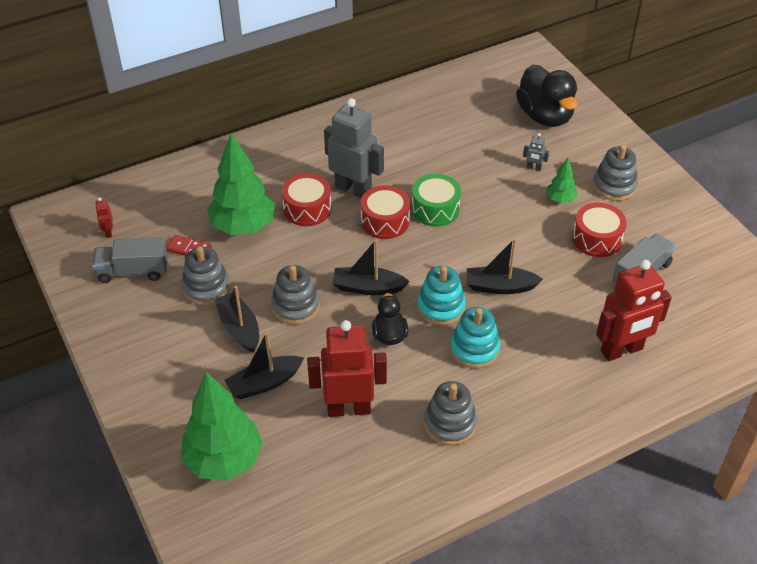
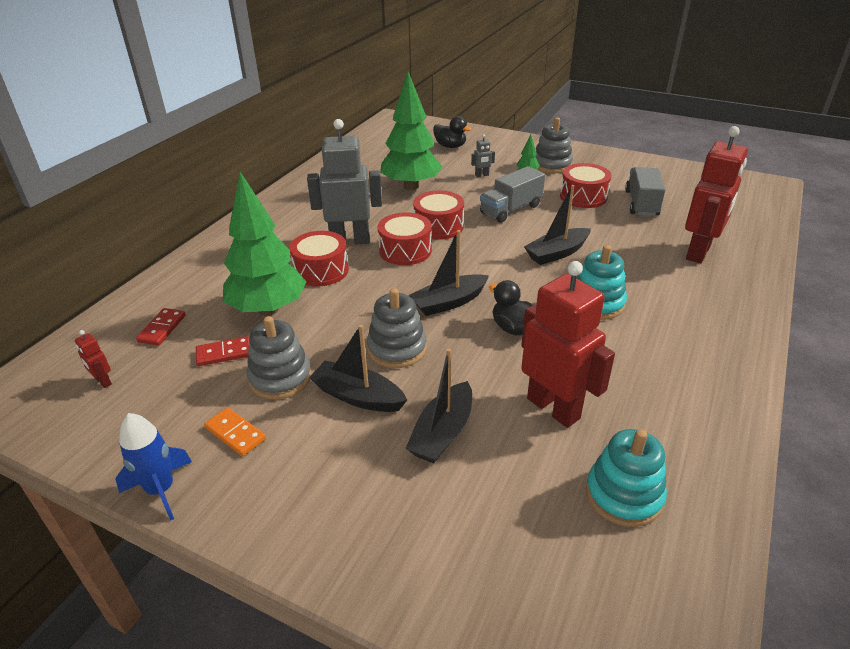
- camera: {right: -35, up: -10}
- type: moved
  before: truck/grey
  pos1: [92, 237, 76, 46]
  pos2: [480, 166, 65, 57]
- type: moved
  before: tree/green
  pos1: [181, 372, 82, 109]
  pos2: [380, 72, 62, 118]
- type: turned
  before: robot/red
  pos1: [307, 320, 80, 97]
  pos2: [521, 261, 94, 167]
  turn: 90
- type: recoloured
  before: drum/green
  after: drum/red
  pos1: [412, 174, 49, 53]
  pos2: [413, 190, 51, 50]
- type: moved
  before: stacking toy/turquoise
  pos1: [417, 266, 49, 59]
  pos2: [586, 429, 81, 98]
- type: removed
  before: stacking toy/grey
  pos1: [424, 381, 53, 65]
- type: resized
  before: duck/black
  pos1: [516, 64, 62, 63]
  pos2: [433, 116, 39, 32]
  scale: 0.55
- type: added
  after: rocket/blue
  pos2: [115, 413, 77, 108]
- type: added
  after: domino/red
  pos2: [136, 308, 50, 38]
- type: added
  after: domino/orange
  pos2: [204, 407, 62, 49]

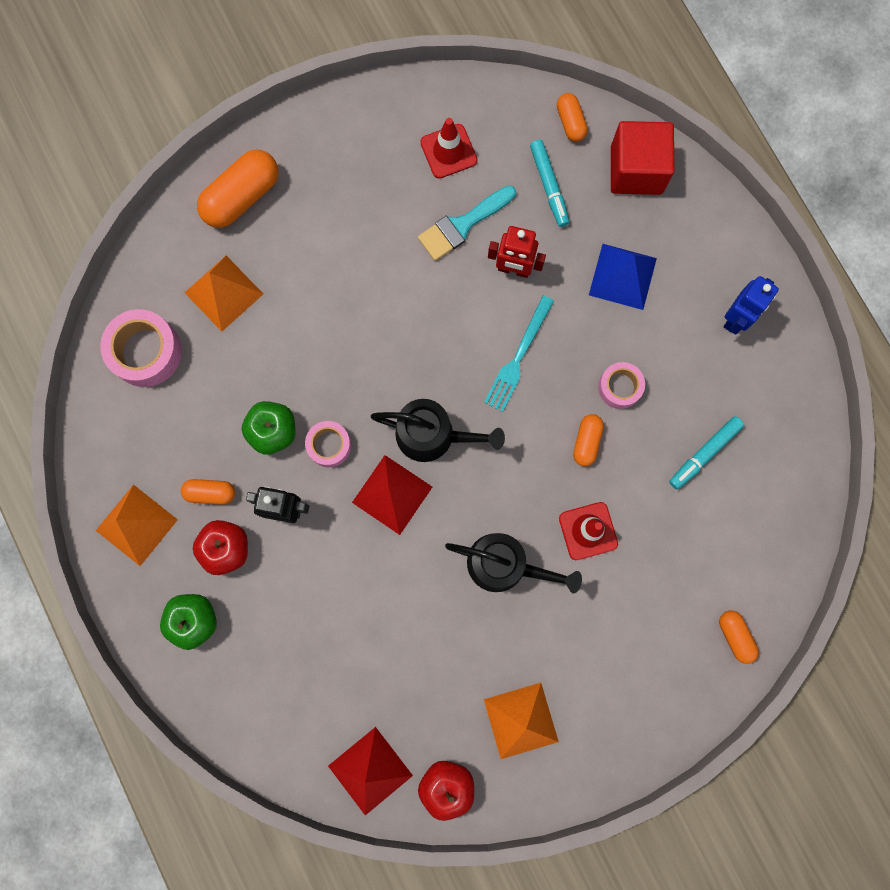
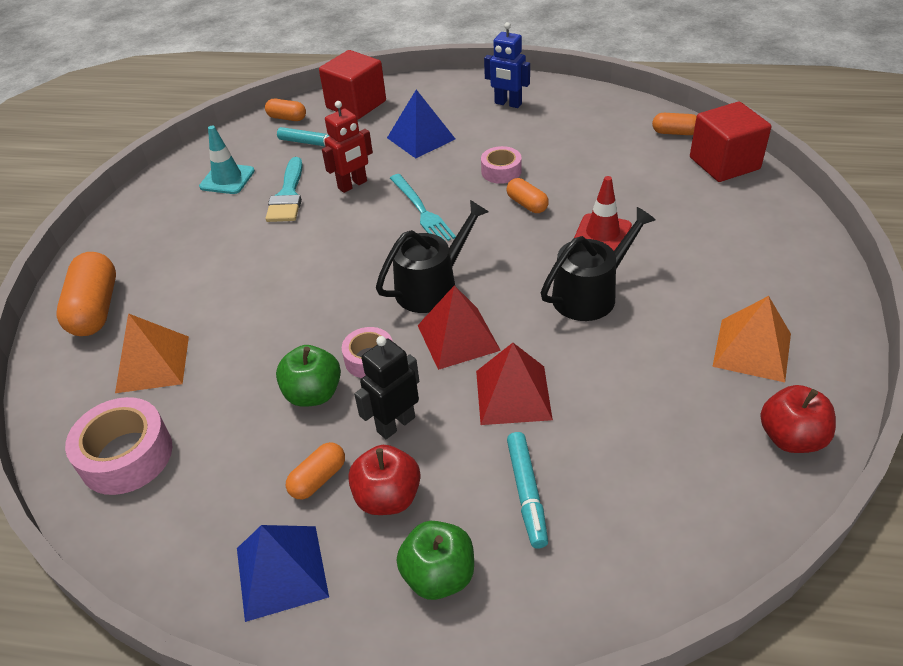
- camera: {right: -50, up: -35}
- type: recoloured
  before: pyramid/orange
  after: pyramid/blue
  pos1: [96, 484, 82, 82]
  pos2: [237, 525, 92, 97]
- type: moved
  before: pyramid/red
  pos1: [328, 727, 85, 88]
  pos2: [476, 343, 77, 82]
- type: recoloured
  before: traffic cone/red
  after: traffic cone/turquoise
  pos1: [420, 118, 57, 61]
  pos2: [199, 126, 56, 68]
- type: moved
  before: marker/turquoise
  pos1: [669, 416, 75, 74]
  pos2: [507, 432, 41, 117]
- type: moved
  before: capsule/orange
  pos1: [719, 611, 40, 53]
  pos2: [652, 113, 45, 22]
- type: turned
  before: robot/blue
  pos1: [723, 276, 56, 59]
  pos2: [484, 22, 46, 86]
  turn: 135
- type: added
  after: cube/red
  pos2: [690, 102, 81, 80]

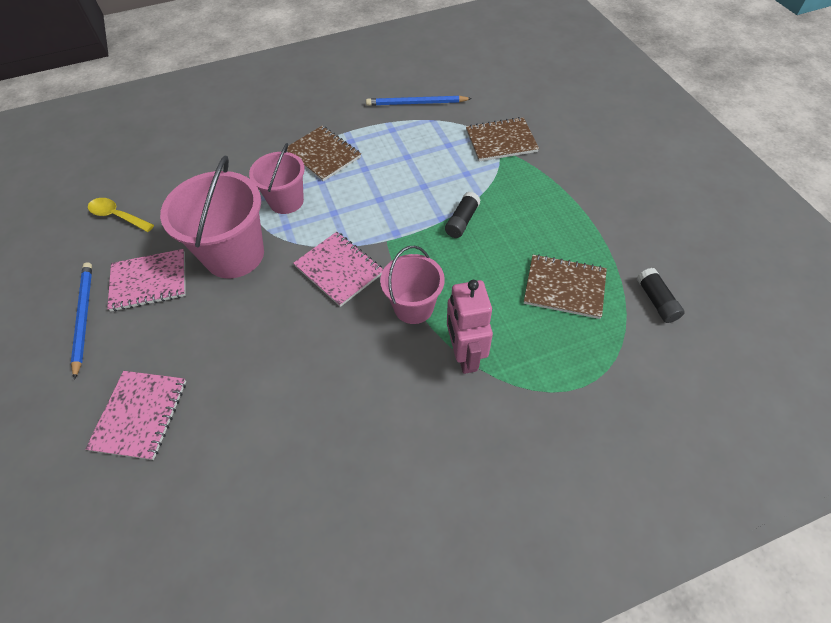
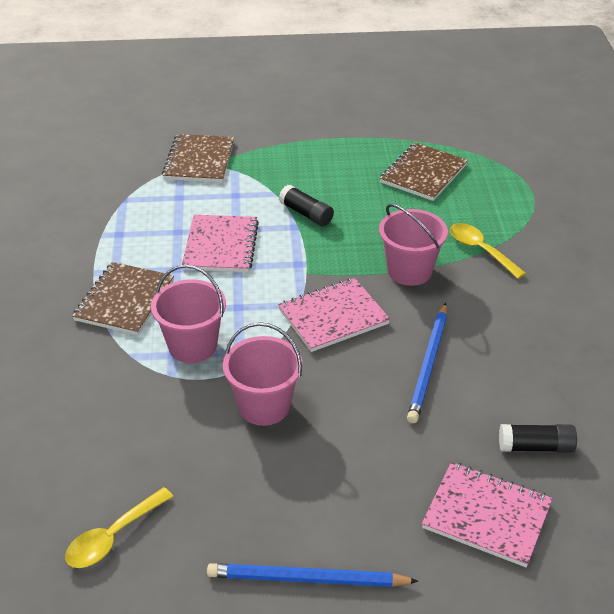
- camera: {right: -75, up: -15}
- type: moved
  before: notebook/pink
  pos1: [107, 249, 79, 62]
  pos2: [182, 215, 77, 57]
- type: resized
  before: bucket/pink
  pos1: [160, 155, 104, 124]
  pos2: [223, 322, 80, 104]
  scale: 0.63
- type: turned
  before: notebook/brown
  pos1: [287, 126, 74, 55]
  pos2: [72, 262, 102, 73]
  turn: -45
- type: moved
  before: pencil/blue
  pos1: [366, 96, 106, 10]
  pos2: [407, 303, 40, 120]
- type: replaced
  before: robot/pink
  after: spoon/yellow
  pos1: [447, 280, 46, 94]
  pos2: [450, 223, 76, 56]
- type: moved
  before: glue stick/black
  pos1: [637, 268, 48, 55]
  pos2: [499, 424, 78, 29]

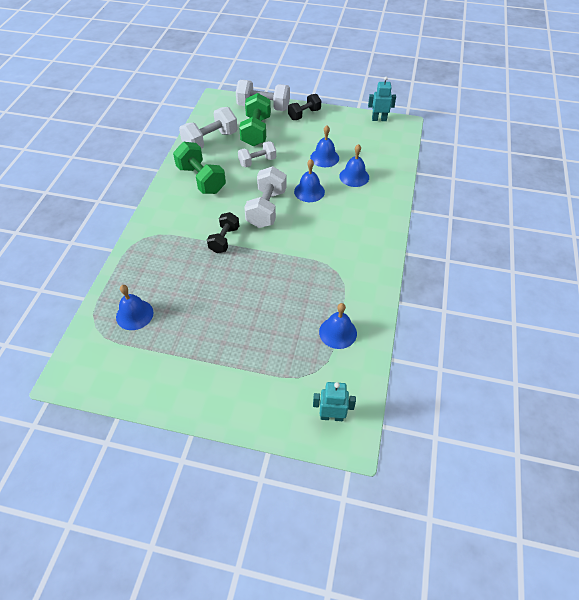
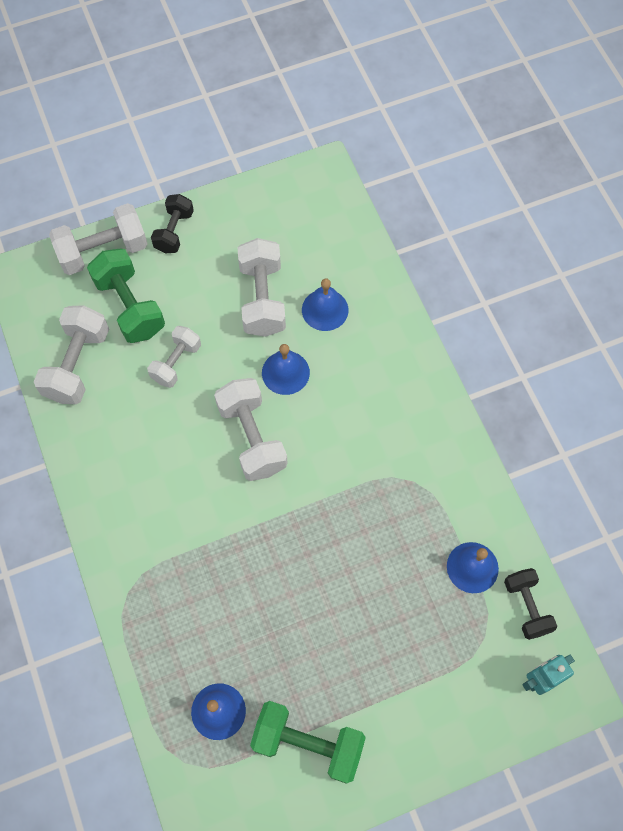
- camera: {right: -35, up: 15}
- type: moved
  before: dumbbell/green
  pos1: [173, 142, 53, 52]
  pos2: [250, 701, 116, 83]
- type: moved
  before: dumbbell/black
  pos1: [207, 212, 32, 41]
  pos2: [504, 568, 53, 72]
- type: replaced
  before: bell/blue
  after: dumbbell/white
  pos1: [310, 125, 29, 42]
  pos2: [238, 238, 48, 99]
- type: removed
  before: robot/turquoise
  pos1: [368, 77, 28, 44]

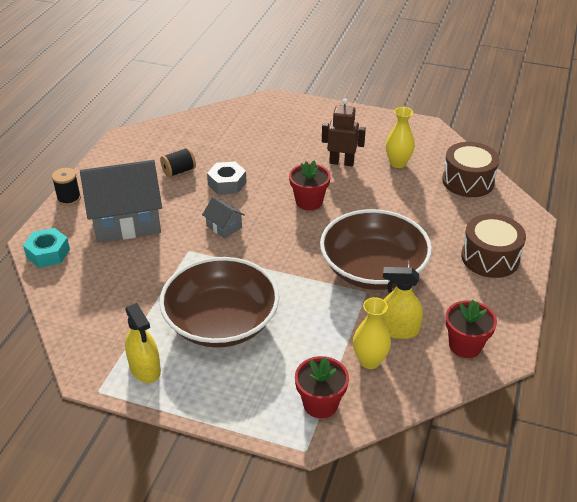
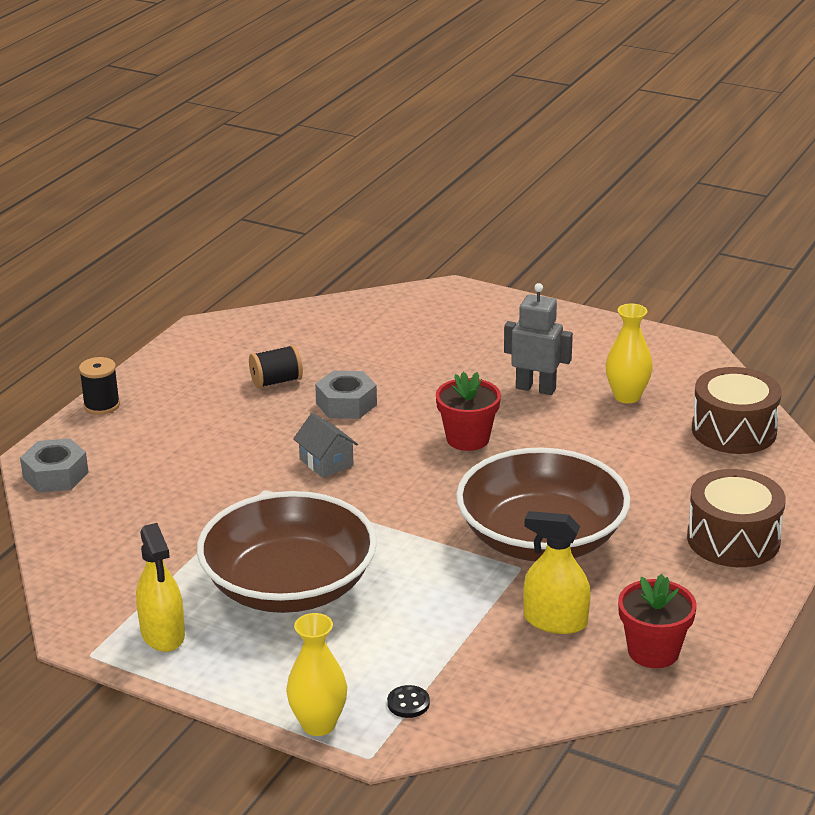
- camera: {right: 10, up: -10}
- type: recoloured
  before: nut/turquoise
  after: nut/grey
  pos1: [23, 228, 47, 40]
  pos2: [20, 438, 69, 55]
- type: removed
  before: house/grey
  pos1: [80, 160, 82, 83]
- type: replaced
  before: flower pot/red
  after: button/black
  pos1: [295, 356, 54, 62]
  pos2: [387, 685, 43, 33]
- type: recoloured
  before: robot/brown
  after: robot/grey
  pos1: [322, 99, 44, 67]
  pos2: [504, 283, 69, 112]
- type: moved
  before: vase/yellow
  pos1: [353, 297, 38, 72]
  pos2: [286, 613, 61, 123]

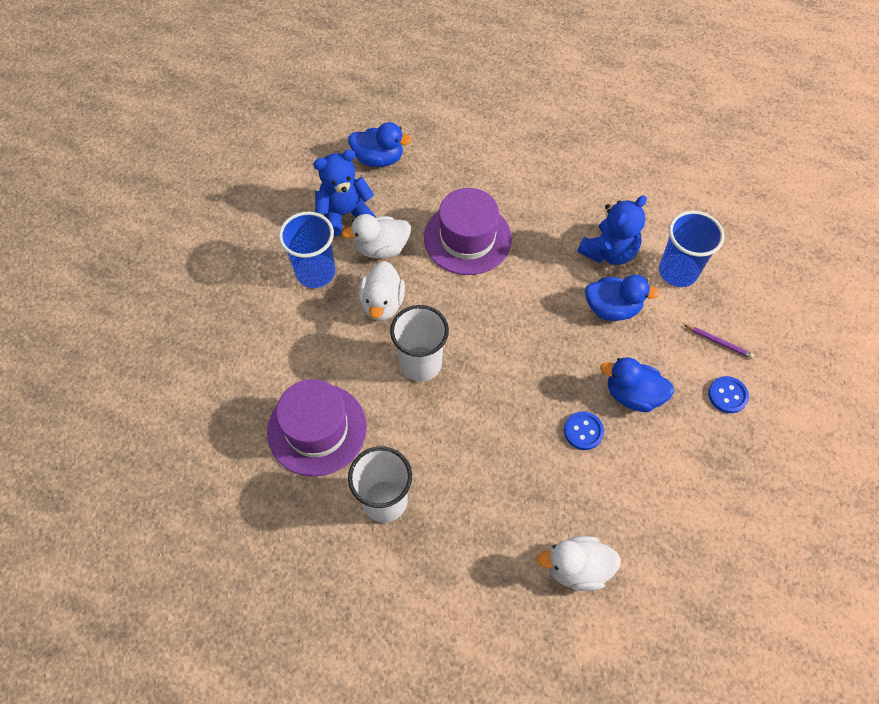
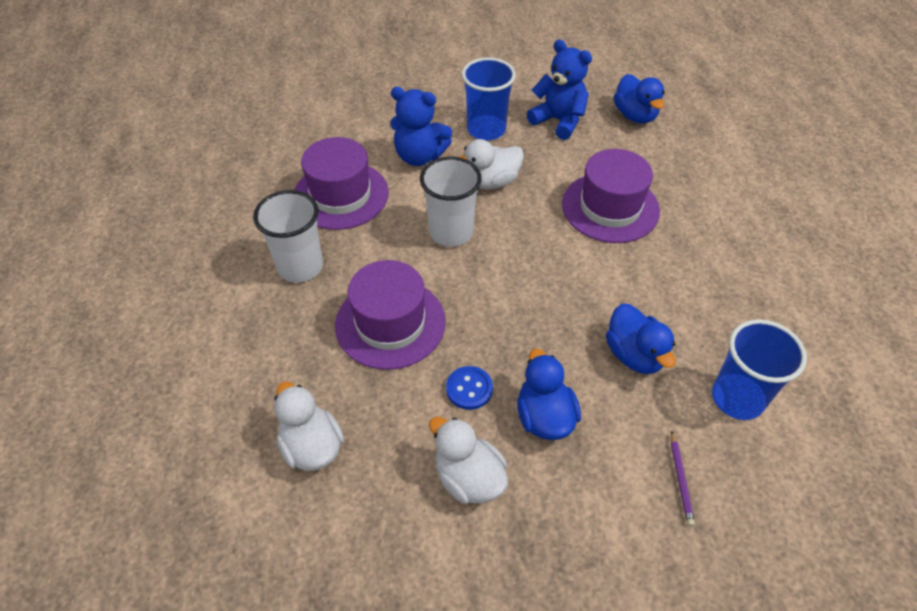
- camera: {right: 60, up: -10}
- type: moved
  before: duck/white
  pos1: [342, 214, 69, 44]
  pos2: [429, 417, 79, 87]
- type: moved
  before: teddy bear/blue
  pos1: [577, 195, 70, 70]
  pos2: [390, 87, 62, 79]
- type: removed
  before: button/blue
  pos1: [708, 376, 41, 37]
- type: added
  after: hat/purple
  pos2: [335, 260, 111, 110]

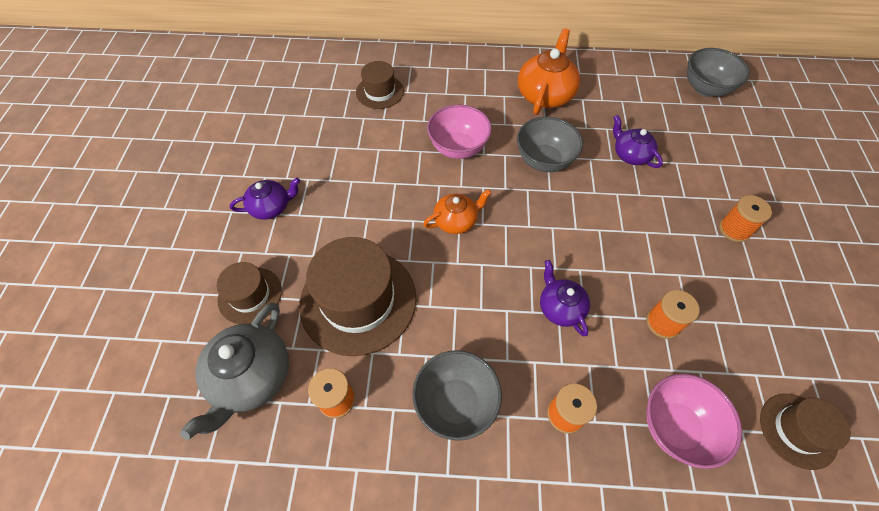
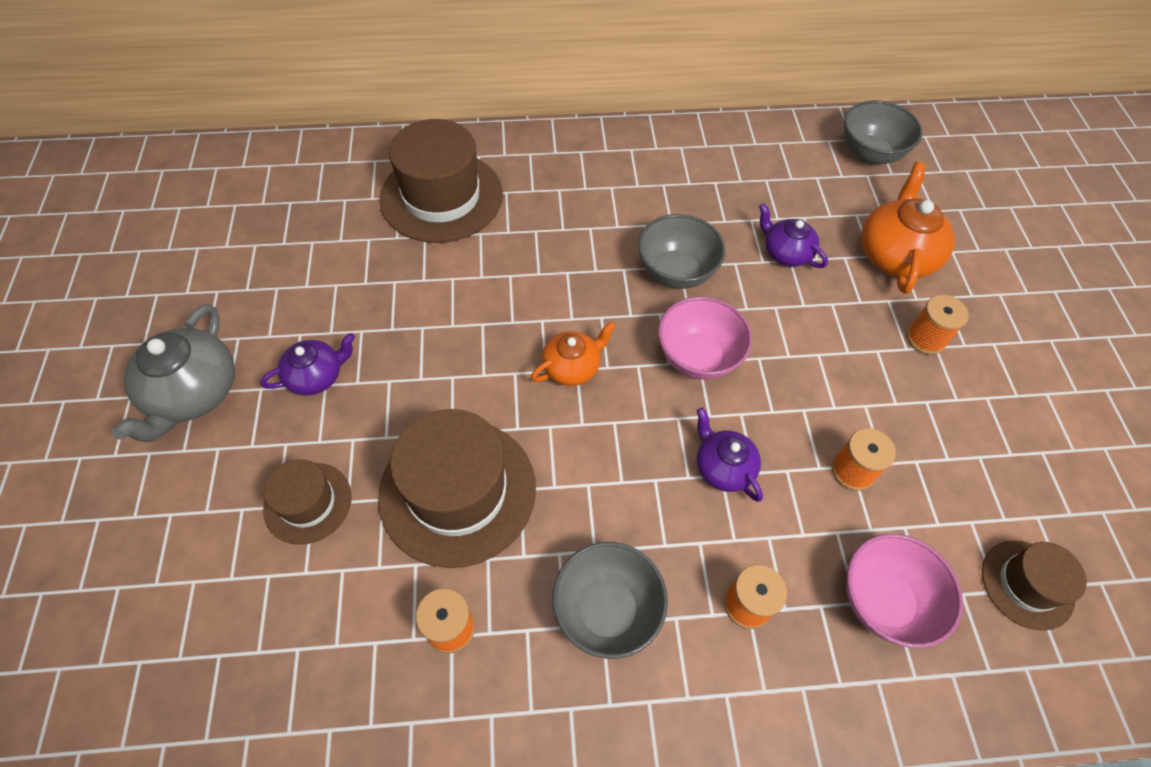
- camera: {right: -10, up: 0}
- type: moved
  before: teapot/grey
  pos1: [180, 302, 109, 138]
  pos2: [112, 304, 123, 138]
- type: resized
  before: hat/brown
  pos1: [356, 61, 48, 48]
  pos2: [379, 119, 124, 124]
  scale: 1.84
- type: moved
  before: bowl/pink
  pos1: [427, 105, 65, 54]
  pos2: [658, 296, 94, 84]
- type: moved
  before: teapot/orange
  pos1: [518, 28, 62, 87]
  pos2: [861, 162, 94, 132]

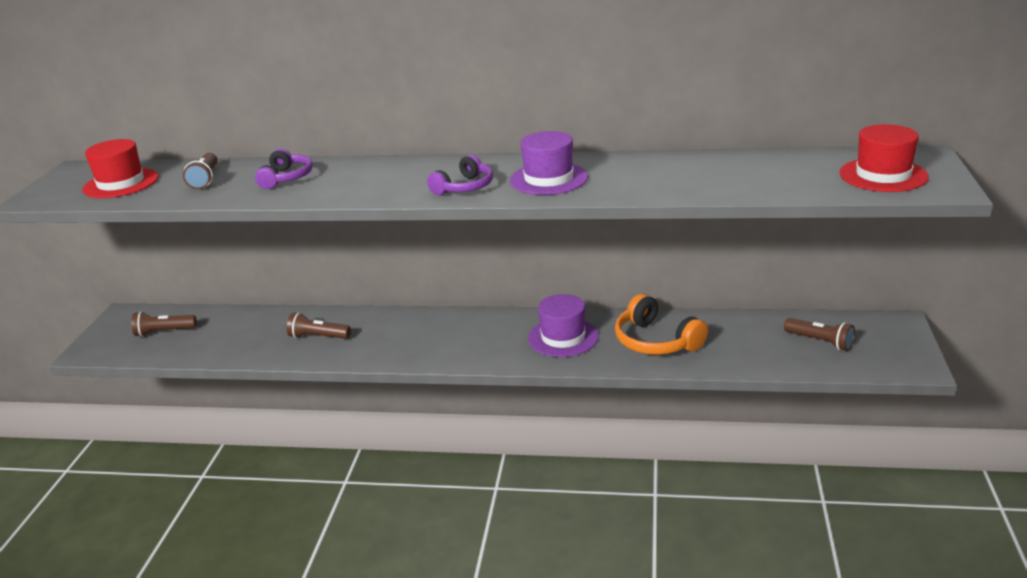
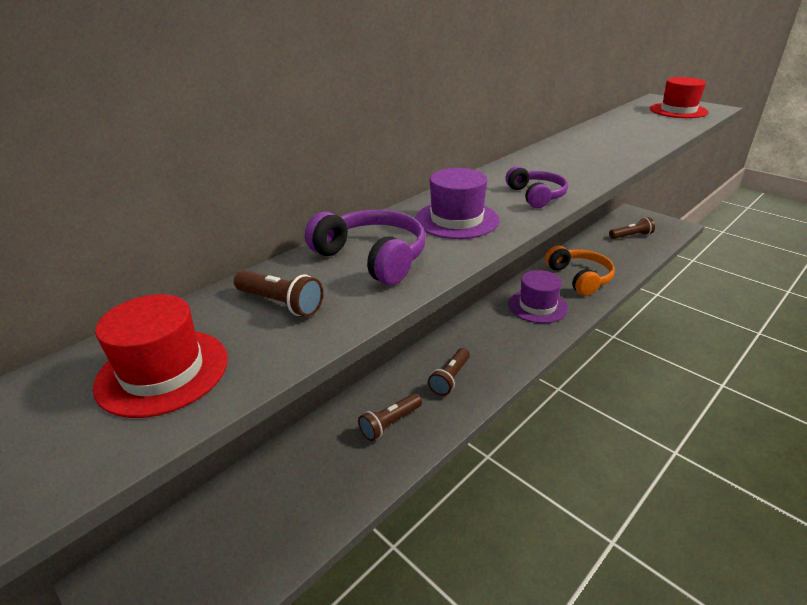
- camera: {right: -55, up: 5}
- type: moved
  before: flashlight/brown
  pos1: [132, 312, 65, 25]
  pos2: [428, 348, 42, 48]
- type: resized
  before: headphones/purple
  pos1: [255, 149, 58, 40]
  pos2: [305, 210, 121, 75]
  scale: 1.51
- type: moved
  before: hat/purple
  pos1: [510, 131, 78, 64]
  pos2: [415, 168, 85, 71]
- type: turned
  before: headphones/orange
  pos1: [615, 294, 93, 61]
  pos2: [545, 246, 70, 50]
  turn: -105

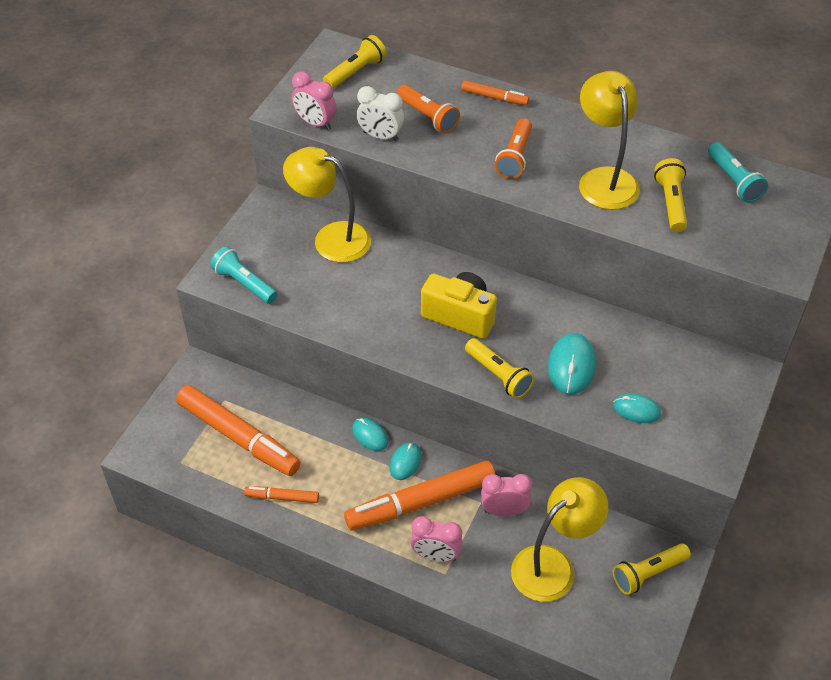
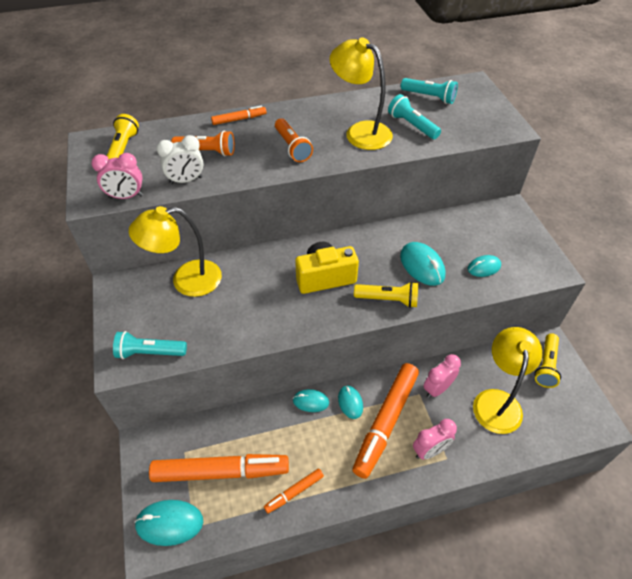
- camera: {right: -40, up: 0}
- type: recoloured
  before: flashlight/yellow
  after: flashlight/turquoise
  pos1: [654, 158, 33, 74]
  pos2: [388, 94, 53, 45]
- type: added
  after: mouse/turquoise
  pos2: [134, 500, 69, 46]

